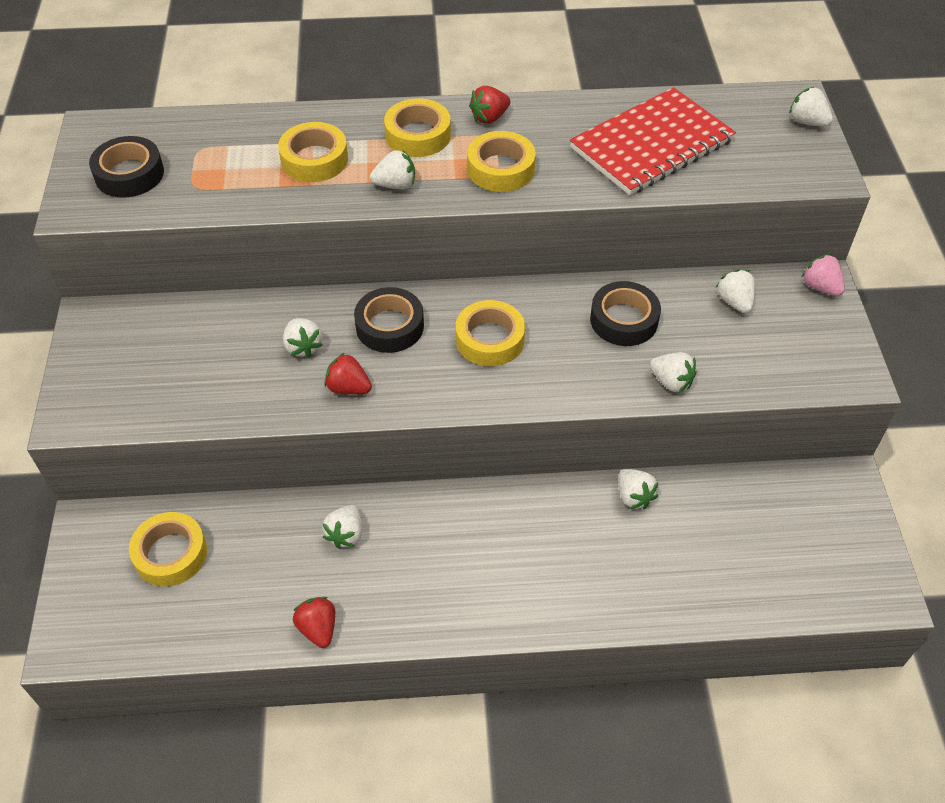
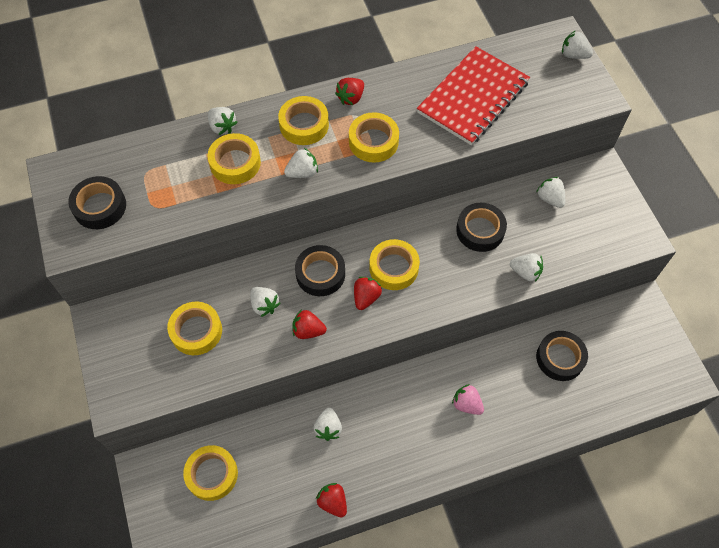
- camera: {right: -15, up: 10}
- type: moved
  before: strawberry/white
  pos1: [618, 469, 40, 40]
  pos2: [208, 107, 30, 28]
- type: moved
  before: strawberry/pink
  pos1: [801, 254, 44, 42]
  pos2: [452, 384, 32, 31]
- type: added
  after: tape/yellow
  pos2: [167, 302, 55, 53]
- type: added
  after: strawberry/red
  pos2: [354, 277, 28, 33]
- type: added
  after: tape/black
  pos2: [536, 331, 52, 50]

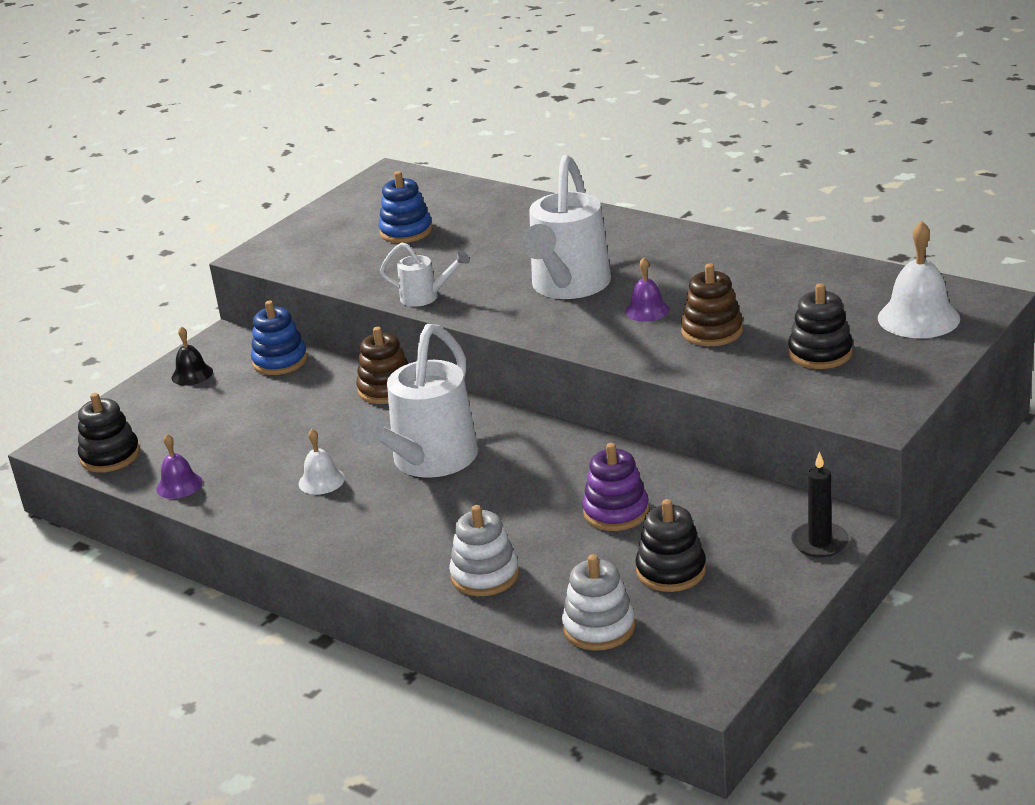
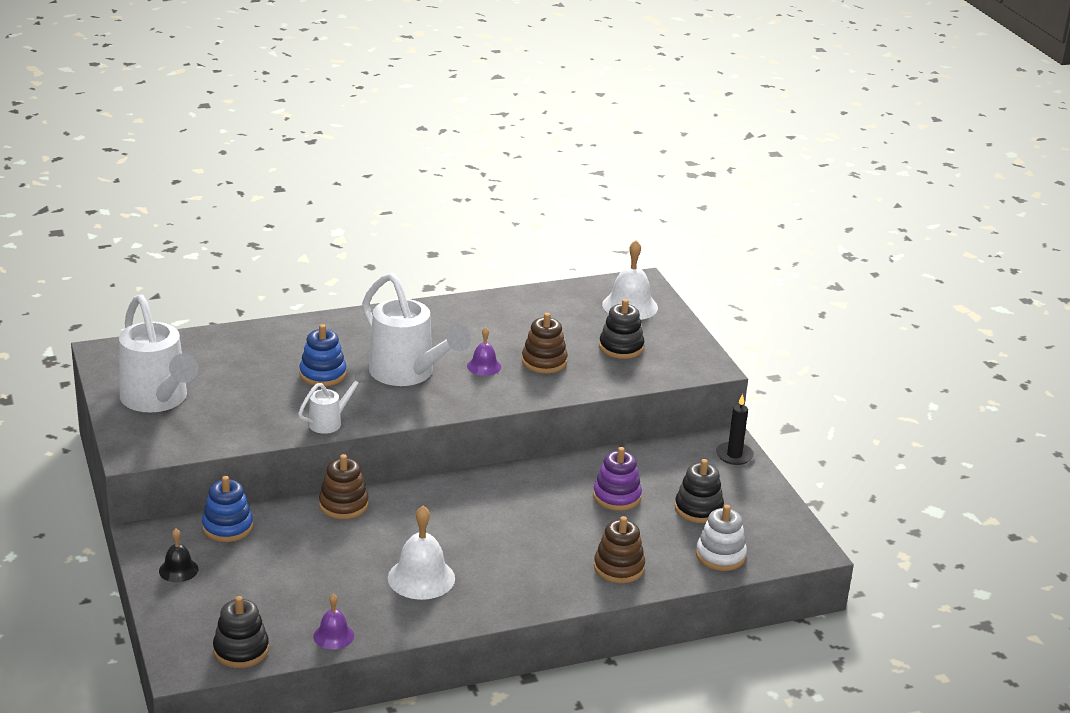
- camera: {right: -60, up: 0}
- type: resized
  before: bell/white
  pos1: [299, 429, 46, 65]
  pos2: [388, 506, 67, 94]
  scale: 1.74
- type: moved
  before: watering can/white
  pos1: [349, 324, 129, 154]
  pos2: [119, 294, 79, 119]
- type: moved
  before: stacking toy/blue
  pos1: [378, 171, 54, 72]
  pos2: [300, 324, 47, 62]
- type: recoloured
  before: stacking toy/white
  after: stacking toy/brown
  pos1: [449, 505, 70, 91]
  pos2: [594, 516, 51, 67]

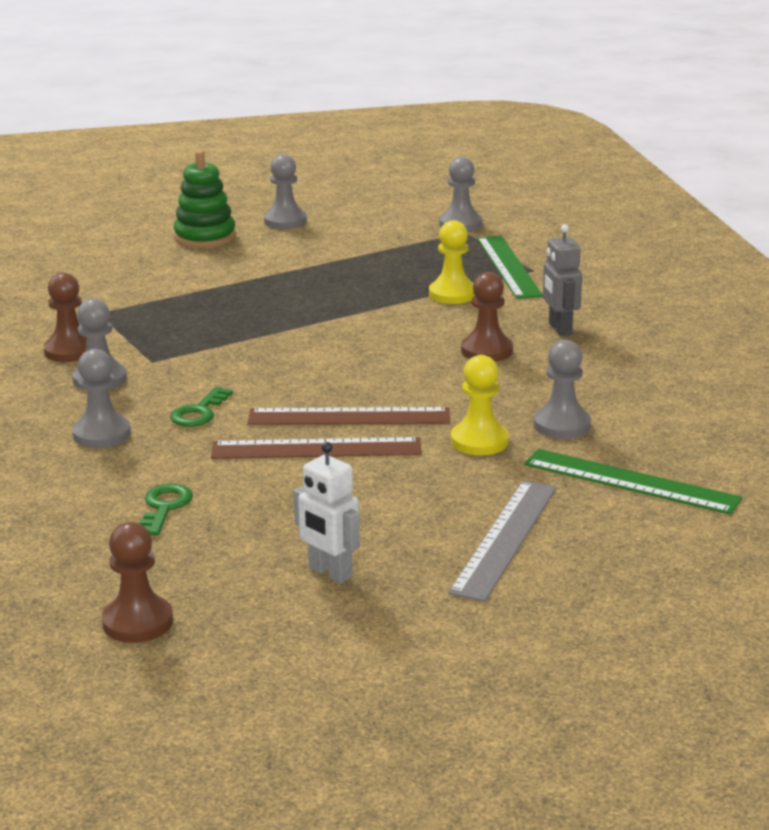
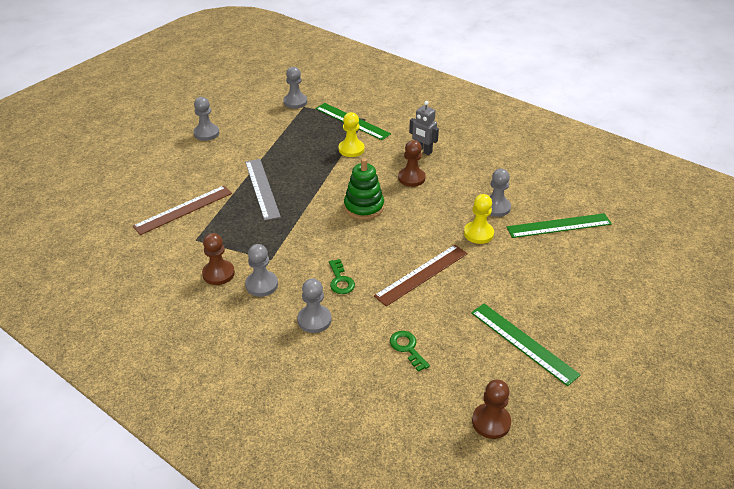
- camera: {right: -40, up: 15}
- type: moved
  before: stacking toy/green
  pos1: [174, 150, 62, 98]
  pos2: [344, 158, 40, 62]
- type: moved
  before: ruler/brown
  pos1: [248, 407, 202, 18]
  pos2: [133, 186, 99, 49]
- type: replaced
  before: robot/white
  after: ruler/green
  pos1: [293, 442, 67, 142]
  pos2: [471, 303, 110, 83]
- type: moved
  before: ruler/grey
  pos1: [448, 480, 108, 122]
  pos2: [245, 159, 36, 62]

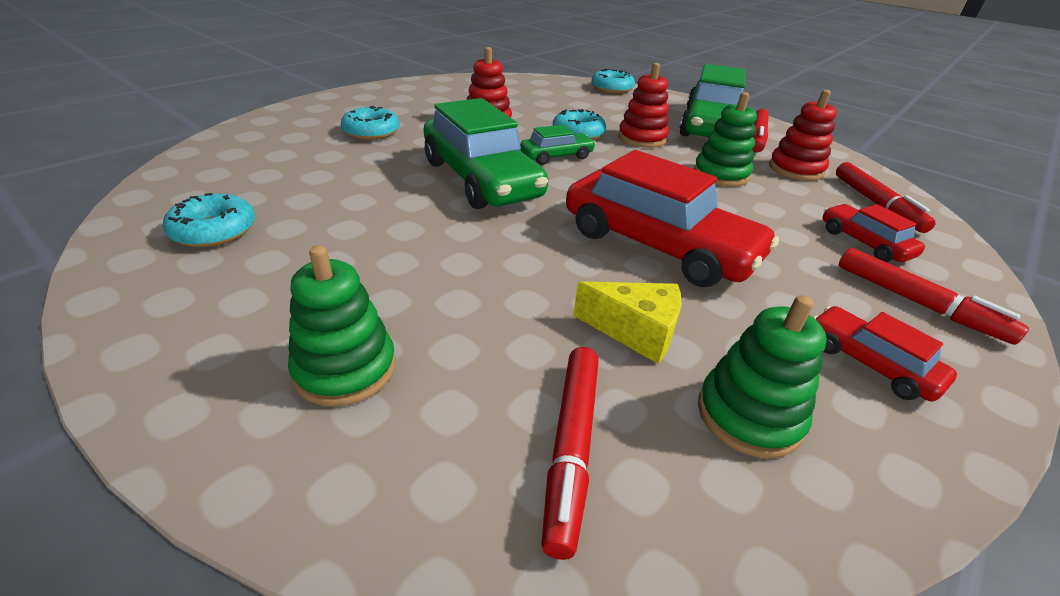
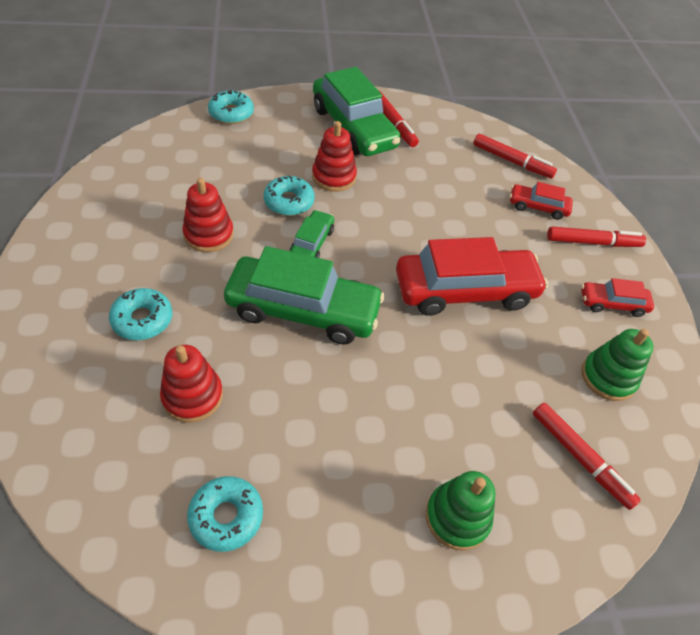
- camera: {right: -50, up: 15}
- type: removed
  before: cheese/yellow
  pos1: [573, 281, 108, 83]
- type: removed
  before: stacking toy/green
  pos1: [694, 92, 63, 95]
- type: moved
  before: stacking toy/red
  pos1: [769, 90, 68, 91]
  pos2: [160, 345, 63, 78]

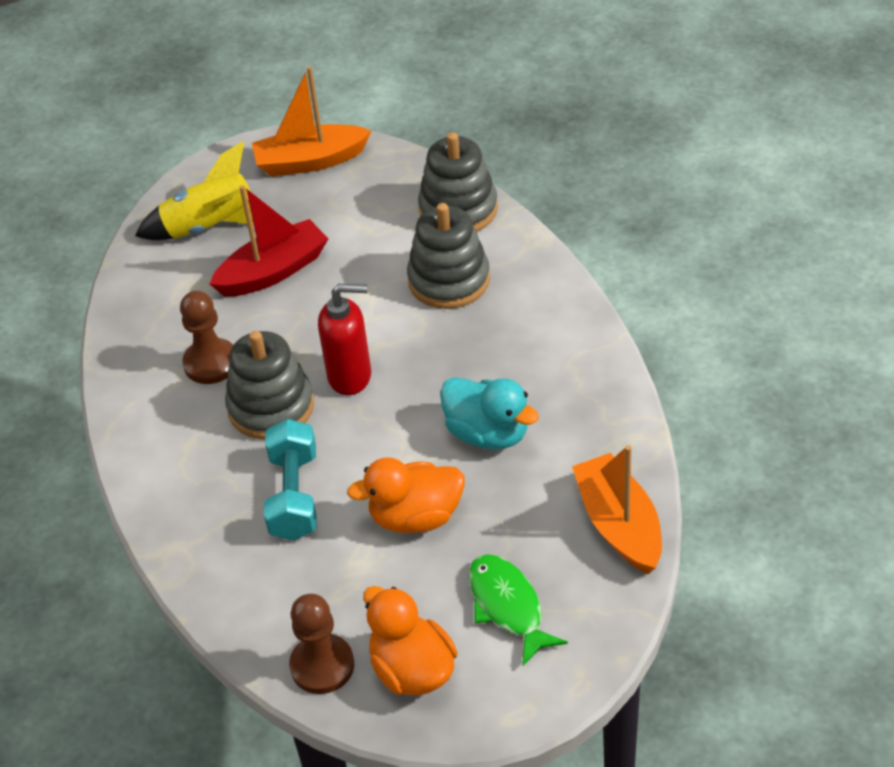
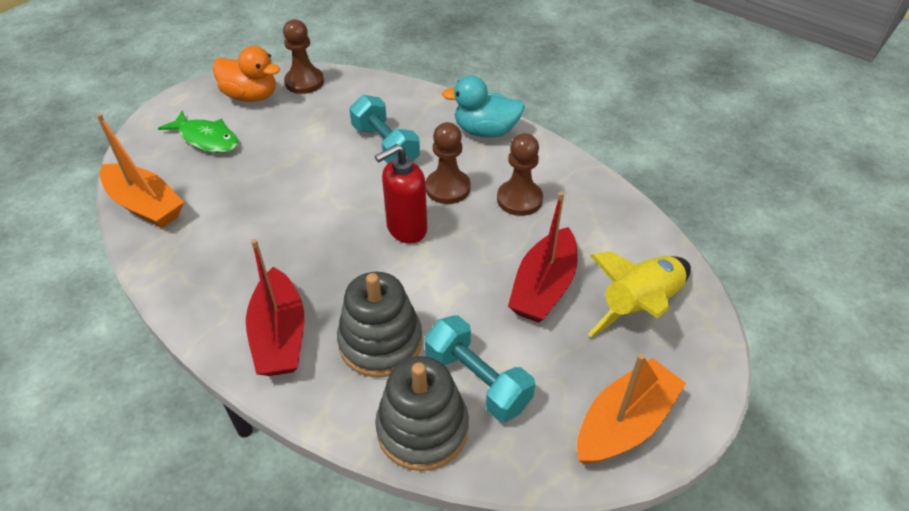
- camera: {right: 145, up: 0}
- type: replaced
  before: stacking toy/grey
  after: pawn/brown
  pos1: [225, 331, 89, 108]
  pos2: [425, 122, 45, 82]
- type: removed
  before: duck/orange
  pos1: [347, 457, 118, 76]
- type: moved
  before: duck/turquoise
  pos1: [440, 377, 99, 73]
  pos2: [442, 75, 83, 63]
- type: added
  after: boat/red
  pos2: [246, 239, 58, 137]
- type: added
  after: dumbbell/turquoise
  pos2: [424, 315, 111, 107]

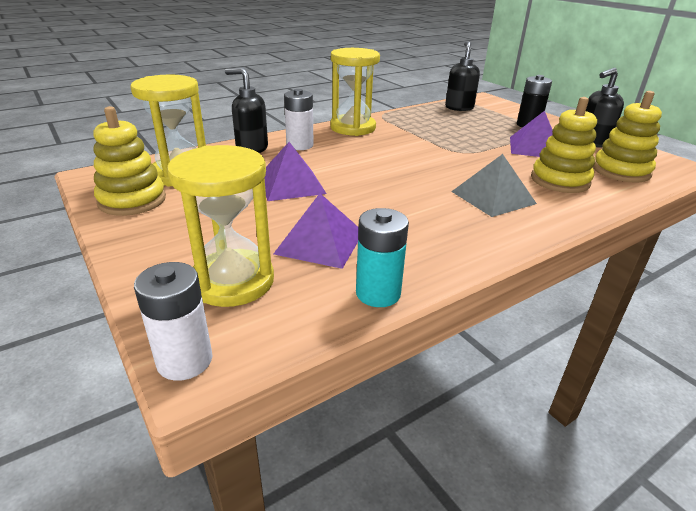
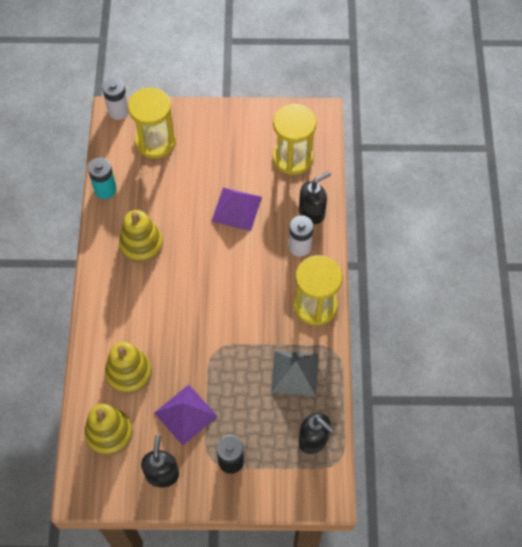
- camera: {right: 125, up: 30}
- type: moved
  before: stacking toy/yellow
  pos1: [93, 106, 73, 110]
  pos2: [119, 210, 44, 53]
- type: removed
  before: pyramid/purple
  pos1: [273, 193, 86, 76]
- type: moved
  before: pyramid/grey
  pos1: [451, 154, 86, 63]
  pos2: [271, 351, 48, 45]

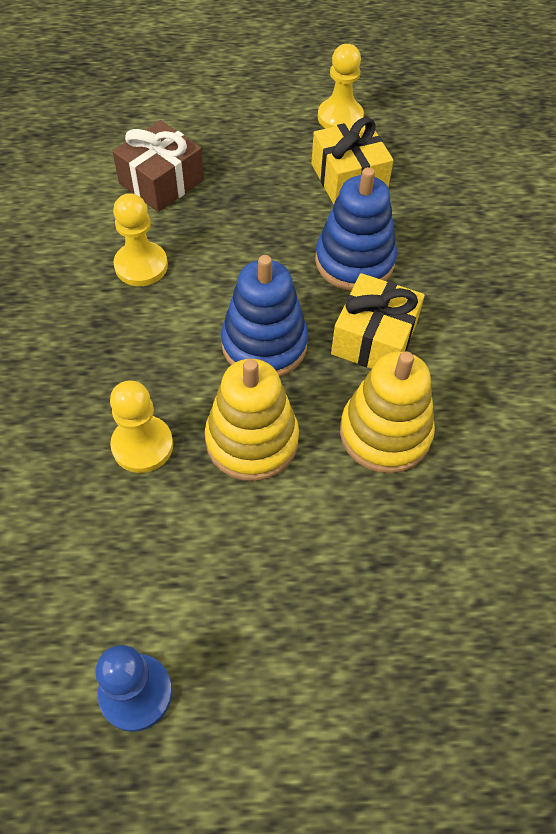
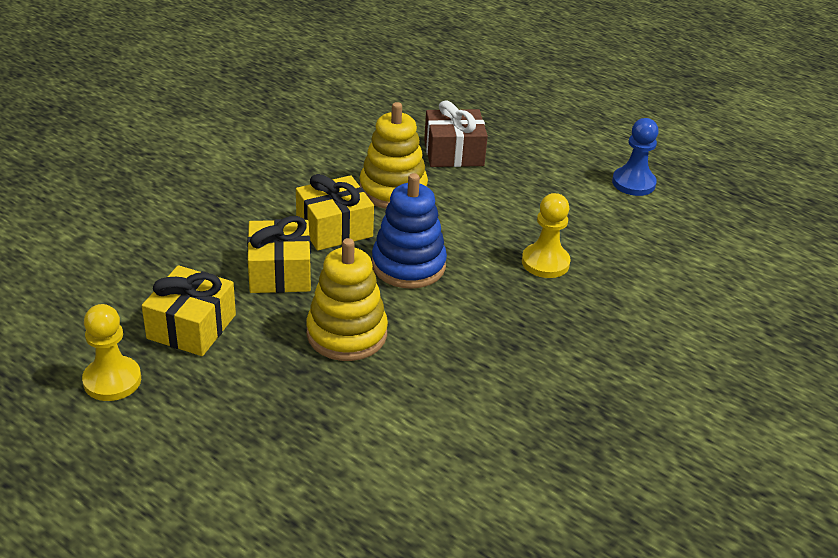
- camera: {right: -140, up: -20}
- type: moved
  before: gift/brown
  pos1: [112, 120, 92, 92]
  pos2: [424, 100, 64, 67]
- type: removed
  before: pawn/yellow
  pos1: [113, 193, 55, 93]
- type: moved
  before: stacking toy/yellow
  pos1: [205, 359, 94, 122]
  pos2: [306, 238, 82, 123]
- type: replaced
  before: stacking toy/blue
  after: gift/yellow
  pos1: [315, 167, 82, 124]
  pos2: [247, 216, 64, 77]

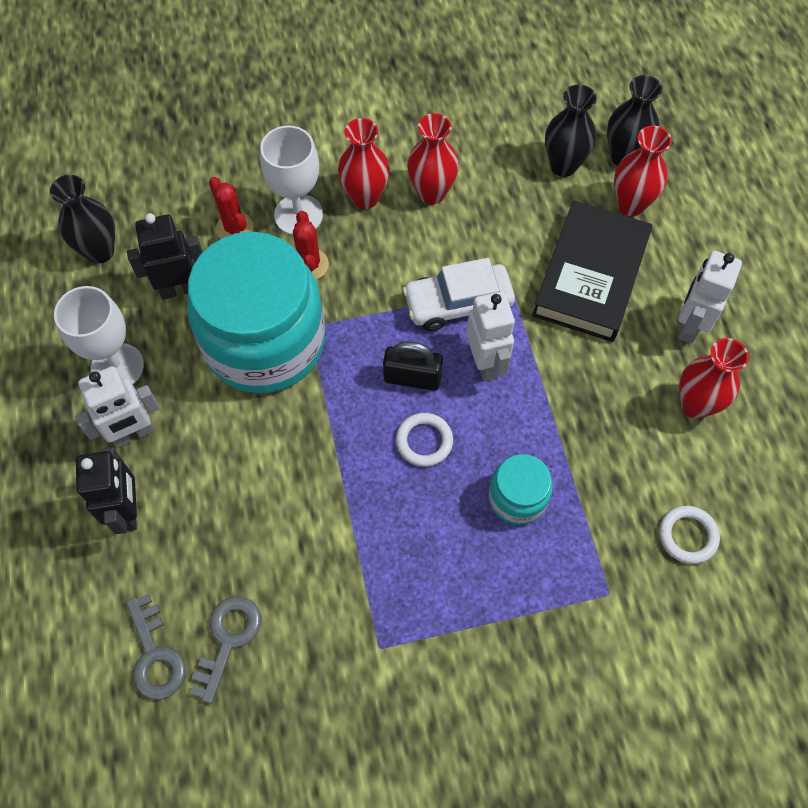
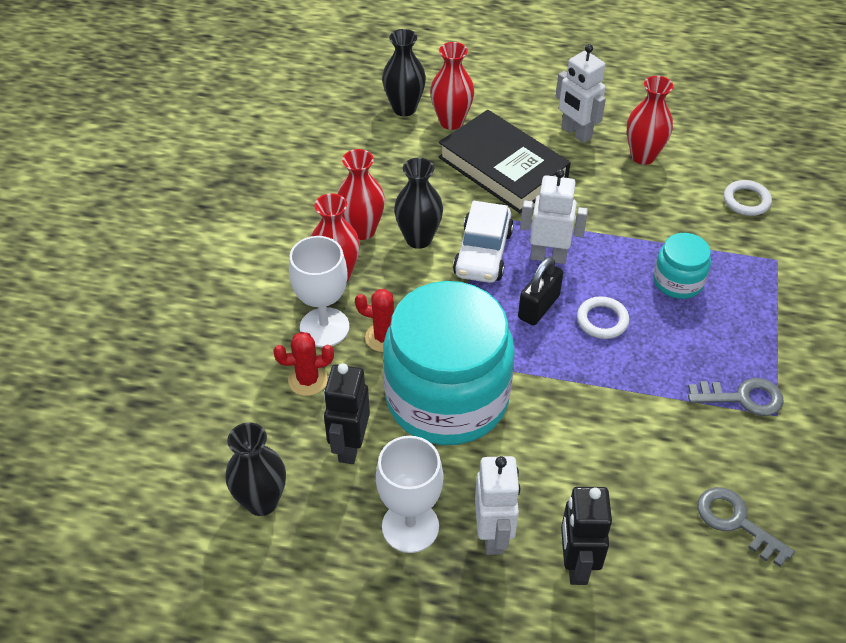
- camera: {right: -65, up: -15}
- type: turned
  before: robot/black
  pos1: [76, 447, 61, 87]
  pos2: [561, 487, 51, 98]
  turn: -105
- type: moved
  before: key/grey
  pos1: [126, 594, 60, 106]
  pos2: [688, 378, 96, 38]
- type: moved
  before: vase/black
  pos1: [545, 84, 52, 93]
  pos2: [394, 158, 49, 91]

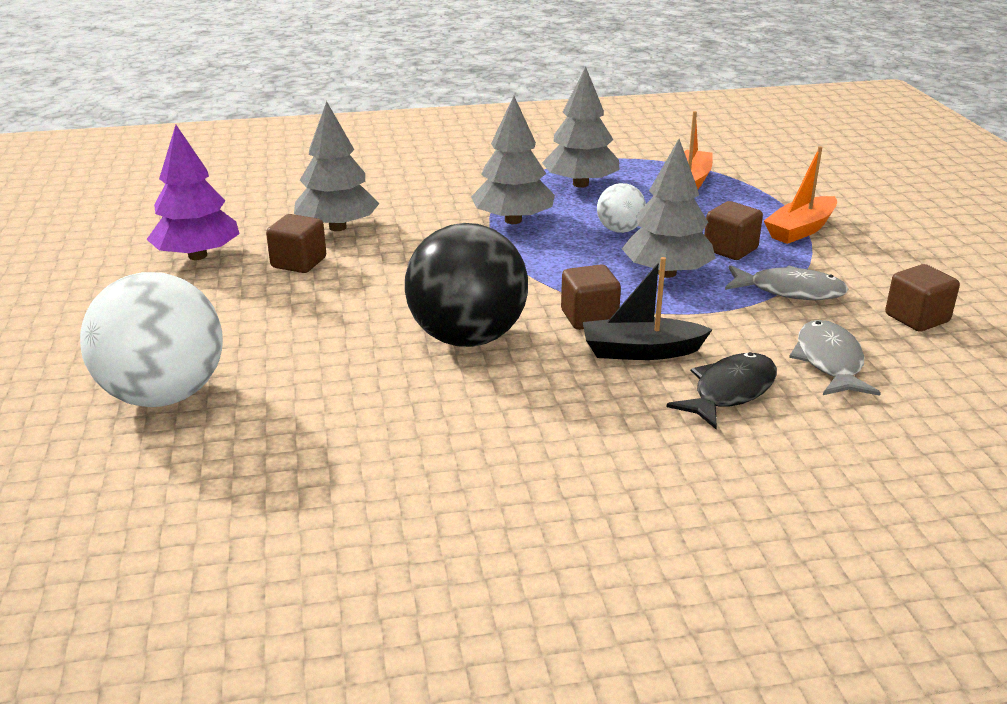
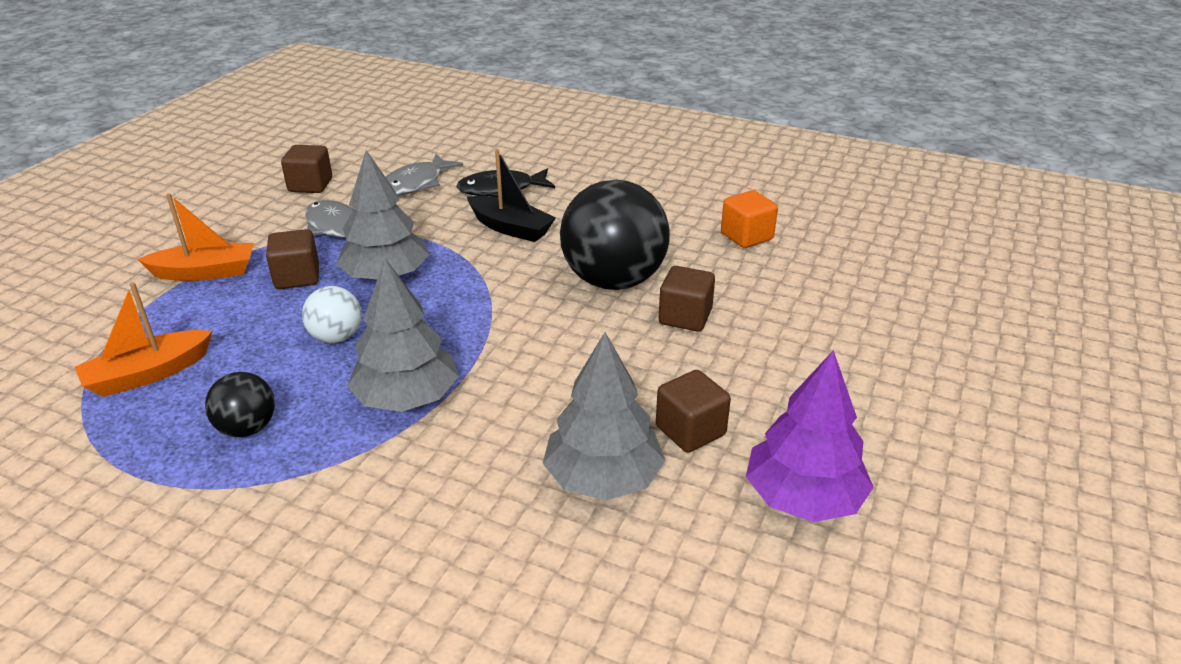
- camera: {right: -145, up: 5}
- type: removed
  before: ball/white
  pos1: [80, 272, 143, 135]
- type: replaced
  before: tree/grey
  after: ball/black
  pos1: [542, 66, 77, 122]
  pos2: [205, 372, 70, 65]
- type: moved
  before: cube/brown
  pos1: [561, 264, 60, 66]
  pos2: [659, 266, 56, 65]
- type: added
  after: cube/orange
  pos2: [721, 190, 57, 58]

